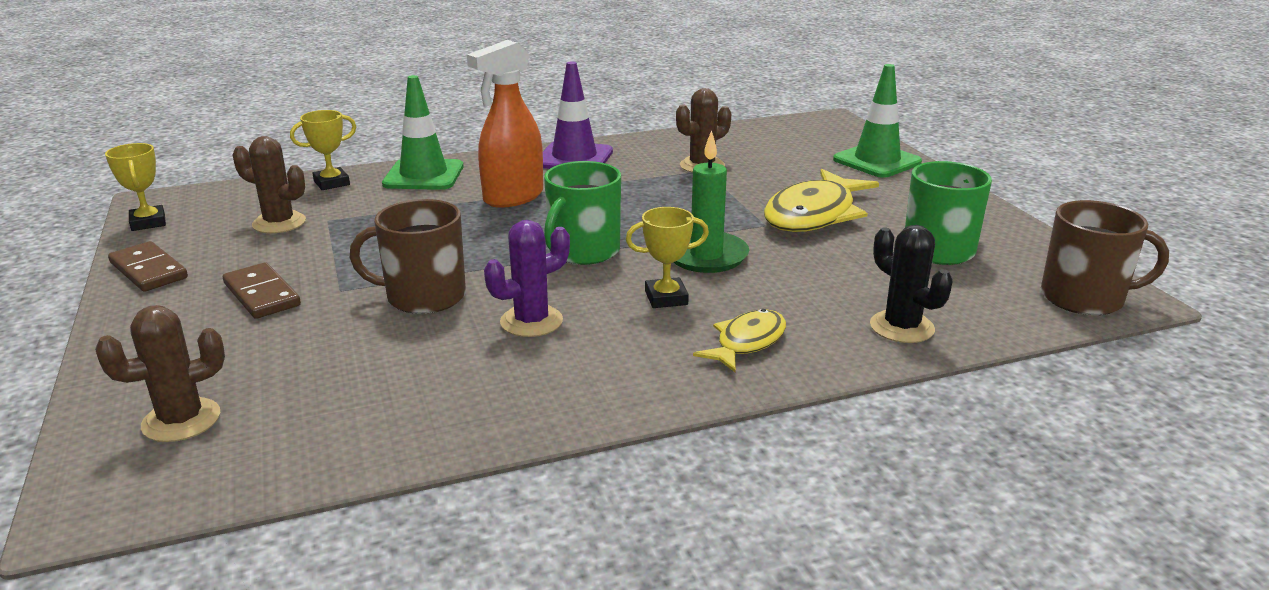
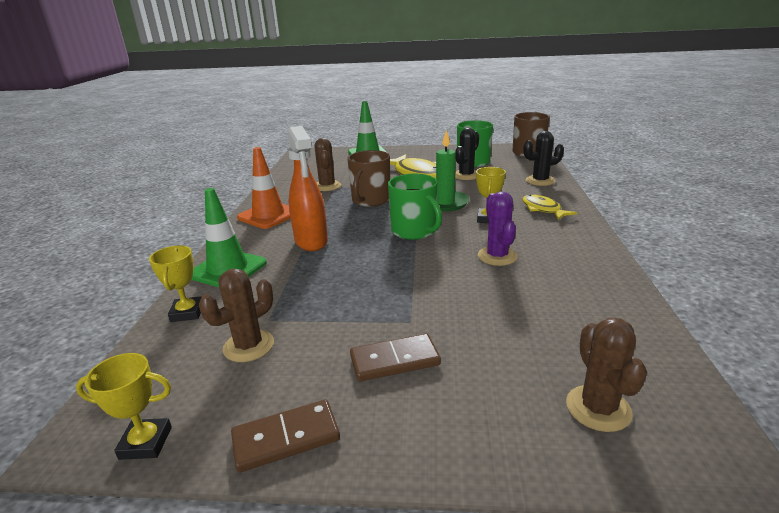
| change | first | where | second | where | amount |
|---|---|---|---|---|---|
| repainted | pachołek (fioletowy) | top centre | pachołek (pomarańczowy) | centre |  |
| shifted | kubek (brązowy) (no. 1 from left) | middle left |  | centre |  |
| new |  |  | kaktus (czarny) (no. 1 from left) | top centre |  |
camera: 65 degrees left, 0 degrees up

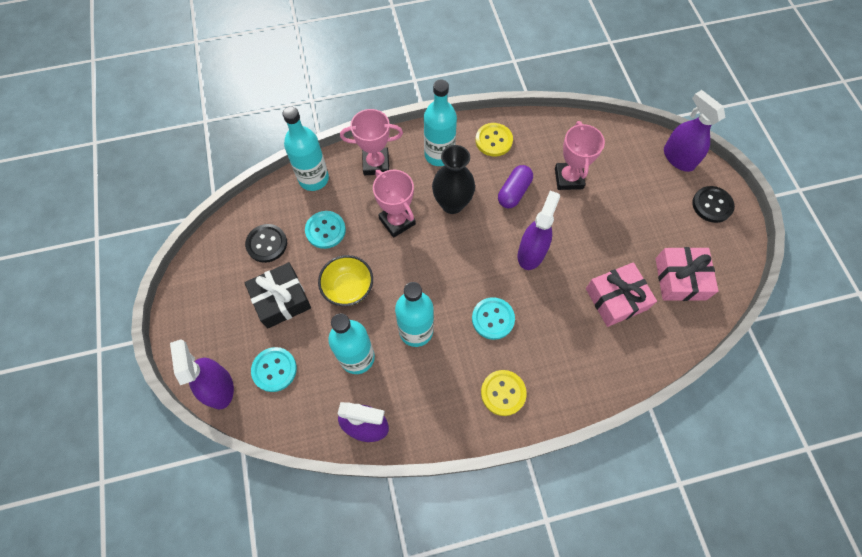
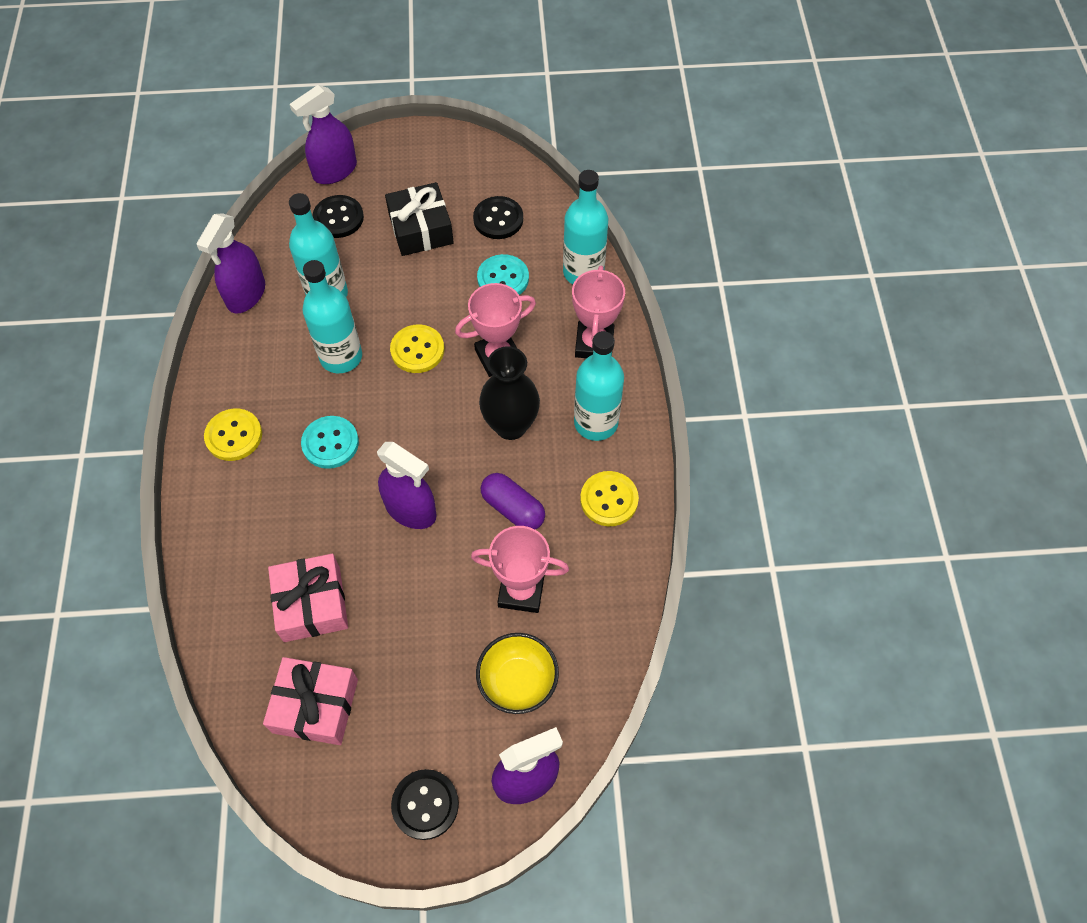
| change | first | where | second | where | amount |
|---|---|---|---|---|---|
| rotated | spryskiwacz (fioletowy) (no. 1 from left in the first image) | bottom left | spryskiwacz (fioletowy) (no. 2 from left) | top left | 150 degrees clockwise |
| repainted | guzik (turkusowy) (no. 1 from left) | middle left | guzik (czarny) (no. 1 from left) | top left |  |
| new |  |  | guzik (żółty) (no. 2 from left) | centre |  |
| shifted | miska (żółty) | centre |  | bottom centre |  |
camera: 100 degrees right, 5 degrees down

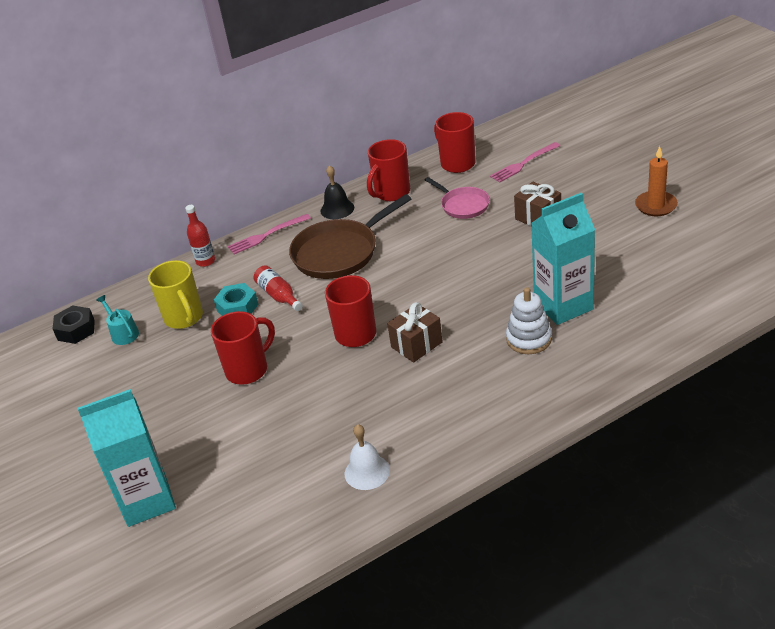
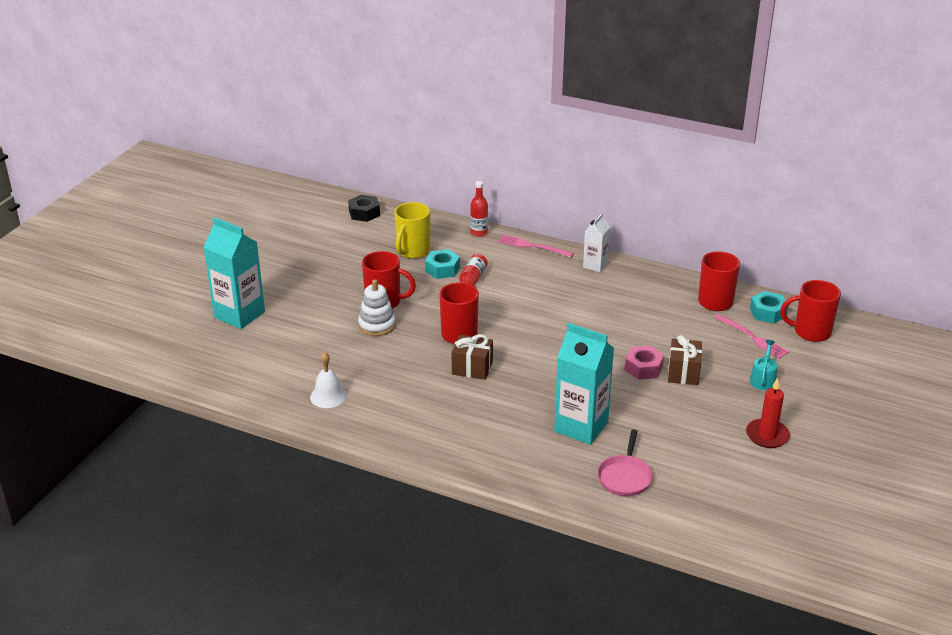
| change | first | where | second | where | amount |
|---|---|---|---|---|---|
| shifted | zabawka nakładanka (biały) | middle right |  | centre |  |
| swapped | dzwonek (czarny) | top centre | karton mleka (biały) | centre |  |
| shifted | patelnia (różowy) | top centre |  | bottom centre |  |
| new |  |  | nakrętka (różowy) | middle right |  |
| rotated | widelec (różowy) (no. 2 from left) | top right |  | middle right | 150 degrees counterclockwise |
| repainted | świeca (pomarańczowy) | top right | świeca (czerwony) | middle right |  |
| new |  |  | nakrętka (turkusowy) (no. 2 from left) | middle right |  |
| shifted | konewka (turkusowy) | middle left |  | middle right |  |
| shifted | kubek (czerwony) (no. 3 from left in the first image) | top centre | kubek (czerwony) (no. 4 from left) | middle right |  |
| gone | patelnia (brązowy) | centre |  |  |  |
camera: 50 degrees right, 5 degrees down

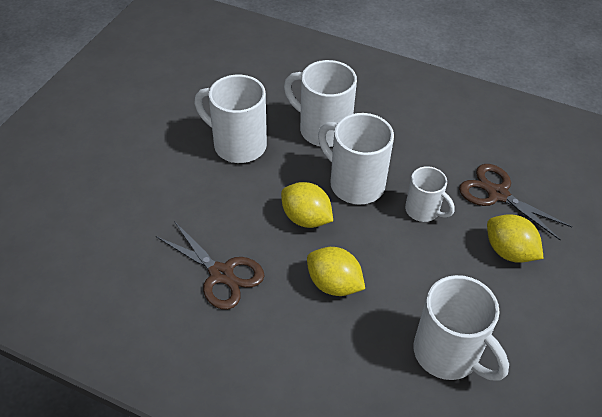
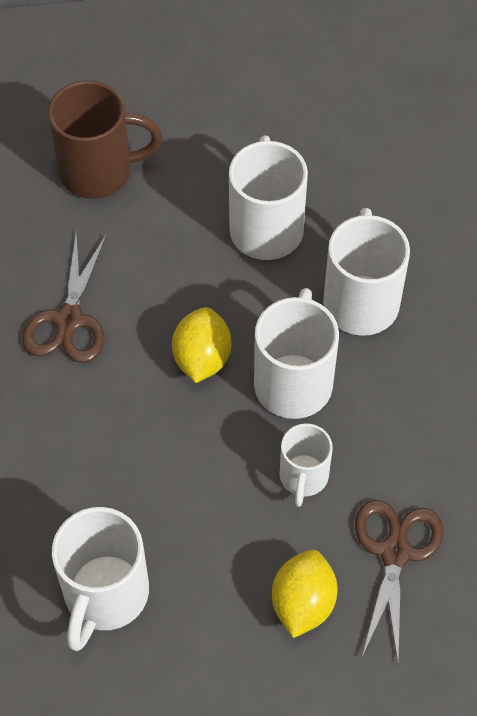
| change | first | where | second | where | amount |
|---|---|---|---|---|---|
| new |  |  | kubek (brązowy) | top left |  |
| gone | cytryna (żółty) (no. 2 from left) | centre |  |  |  |
camera: 60 degrees right, 10 degrees up

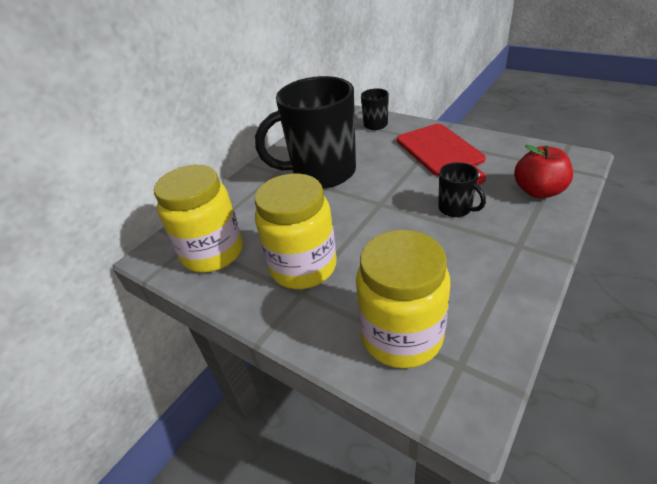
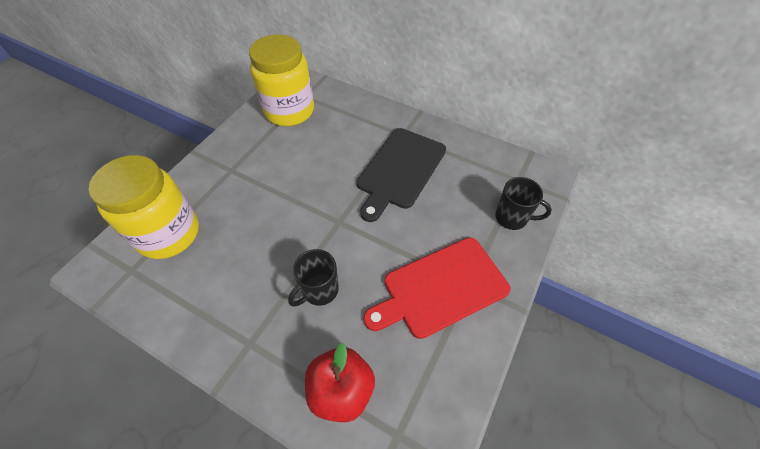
| change | first | where | second | where | amount |
|---|---|---|---|---|---|
| swapped | kubek (czarny) (no. 1 from left) | top centre | deska do krojenia (czarny) | centre |  |
| gone | słoik (żółty) (no. 2 from left) | centre |  |  |  |
camera: 80 degrees right, 15 degrees up

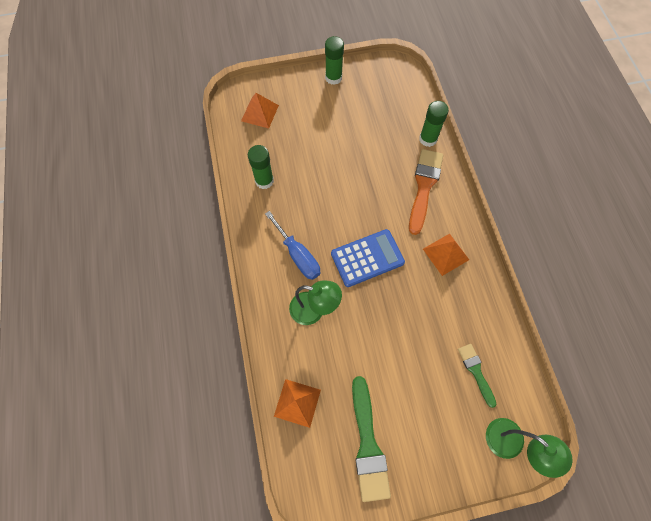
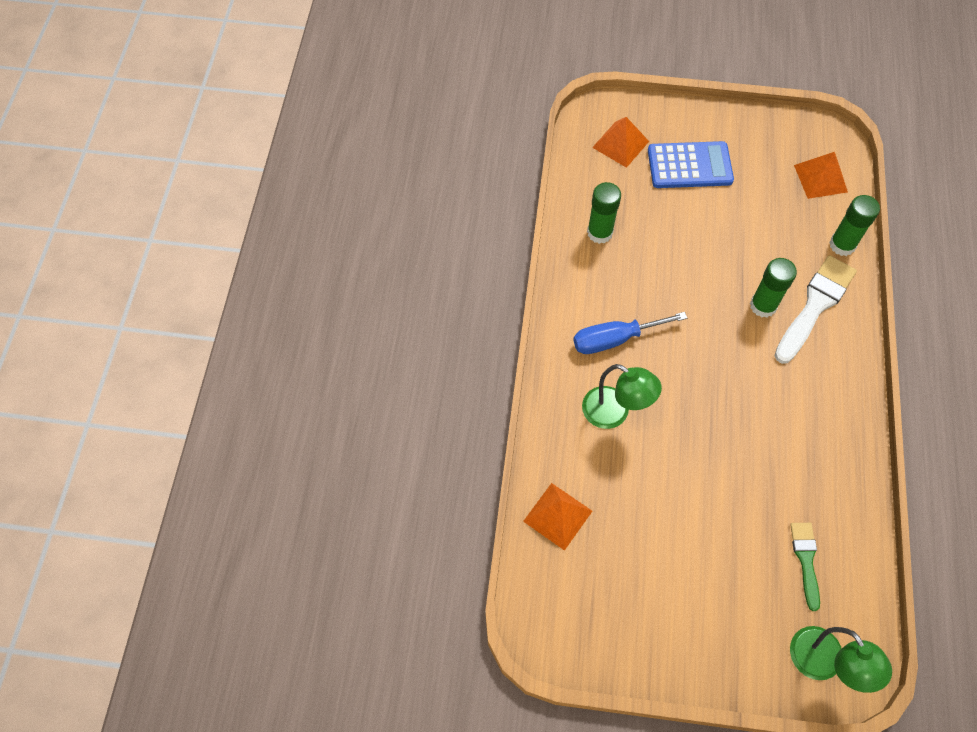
| change | first | where | second | where | amount |
|---|---|---|---|---|---|
| rotated | śrubokręt (niebieski) | centre |  | centre | 90 degrees clockwise |
| shifted | kalkulator (niebieski) | centre |  | top right |  |
| shifted | klej w sztyfcie (zielony) (no. 2 from left) | top centre |  | middle right |  |
| repainted | pędzel (pomarańczowy) | centre | pędzel (biały) | middle right |  |
| shifted | piramida (pomarańczowy) (no. 3 from left) | middle right |  | top right |  |
| gone | pędzel (zielony) (no. 1 from left) | bottom centre |  |  |  |
camera: 20 degrees right, 5 degrees down

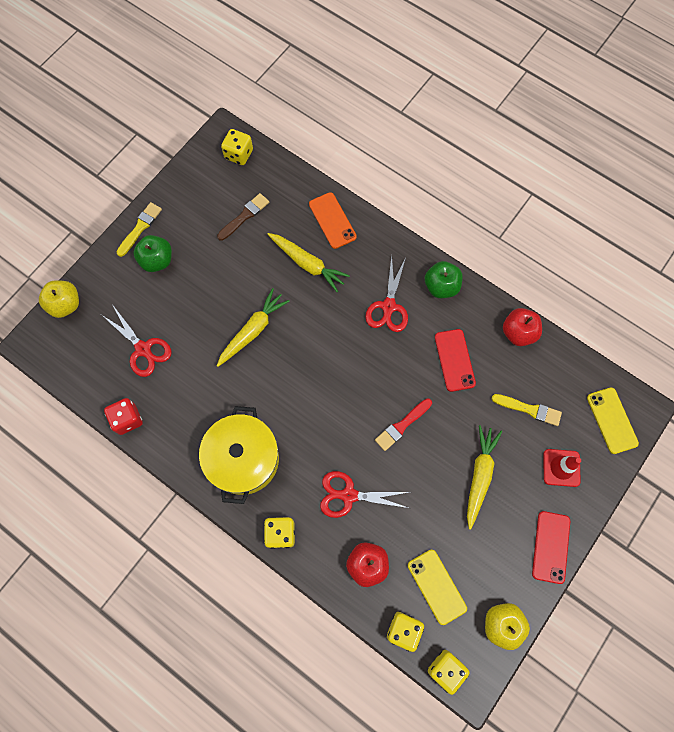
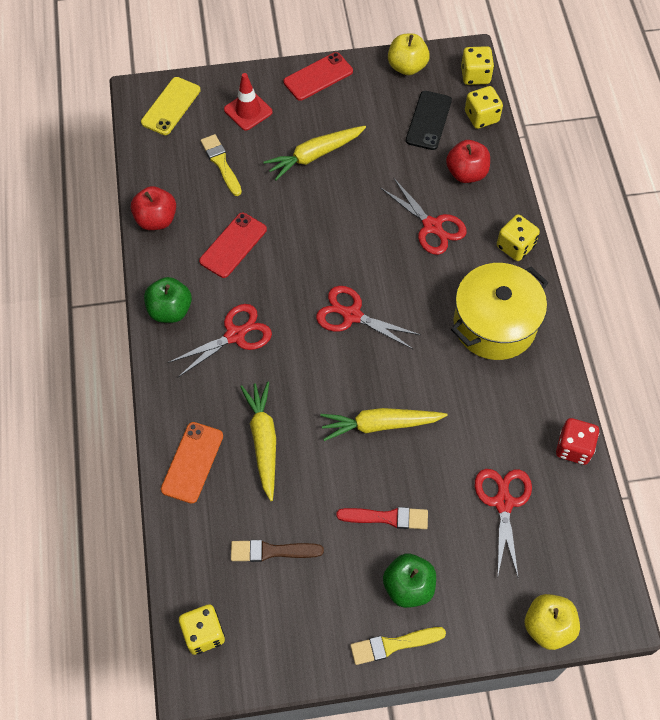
| change | first | where | second | where | amount |
|---|---|---|---|---|---|
| new |  |  | nożyczki (czerwony) (no. 2 from left) | centre |  |
| shifted | pędzel (czerwony) | centre |  | bottom centre |  |
| repainted | telefon (żółty) (no. 1 from left) | bottom centre | telefon (czarny) | top centre |  |
camera: 135 degrees left, 10 degrees down

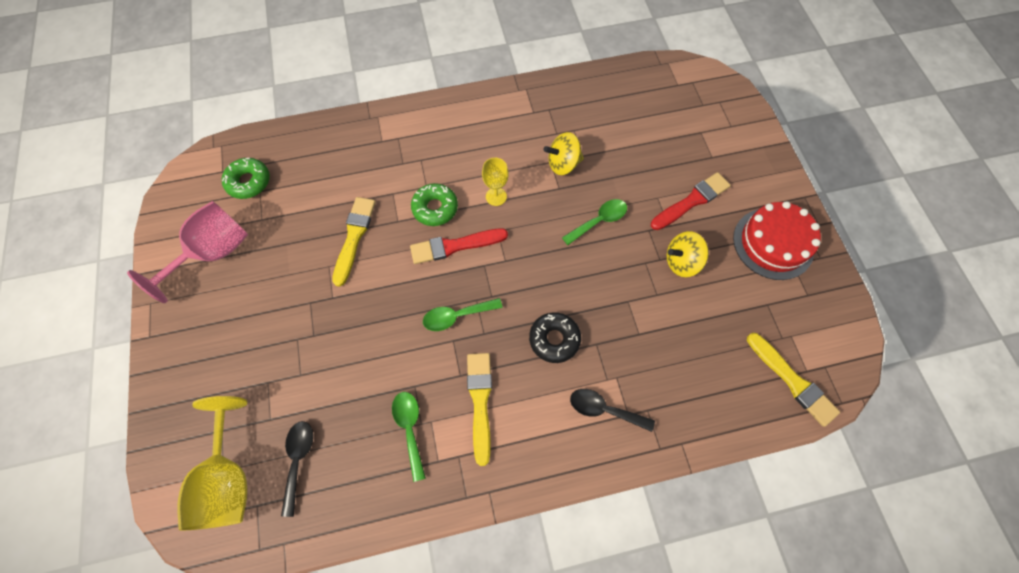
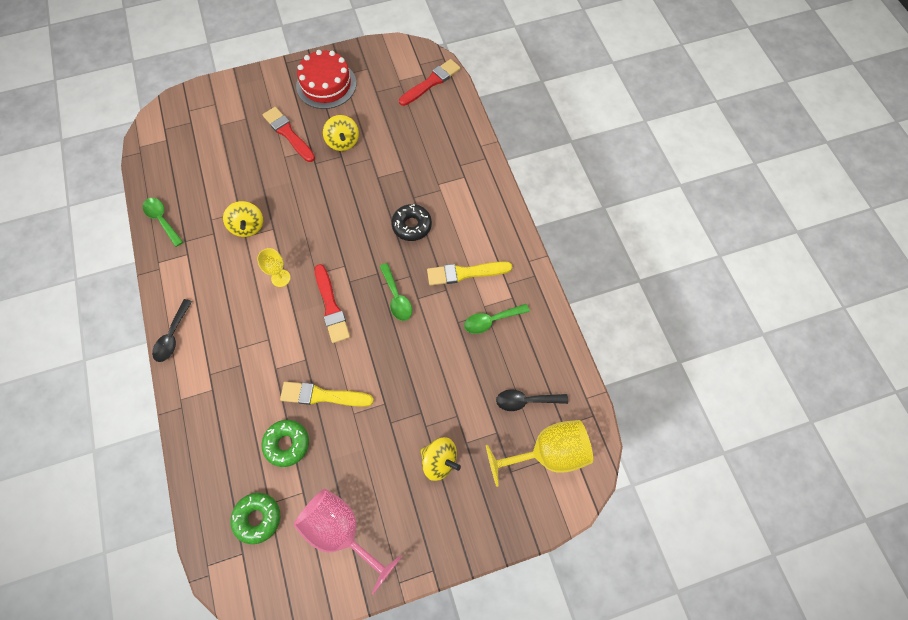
| change | first | where | second | where | amount |
|---|---|---|---|---|---|
| shifted | łyżka (zielony) (no. 3 from left in the first image) | centre | łyżka (zielony) (no. 1 from left) | middle left |  |
| shifted | łyżka (czarny) (no. 2 from left in the first image) | bottom centre | łyżka (czarny) (no. 1 from left) | middle left |  |
| shifted | donut (zielony) (no. 2 from left) | centre |  | bottom left |  |
| repainted | pędzel (żółty) (no. 3 from left) | middle right | pędzel (czerwony) (no. 3 from left) | top centre |  |
| new |  |  | bączek (żółty) (no. 3 from left) | bottom centre |  |
camera: 95 degrees left, 0 degrees up

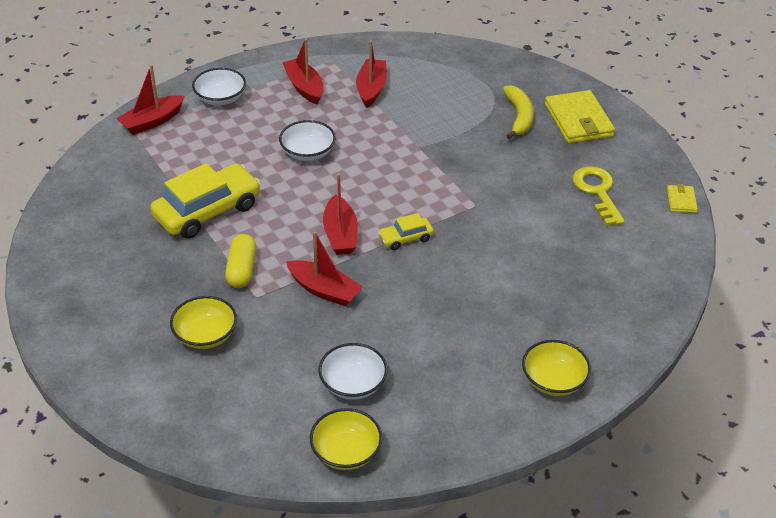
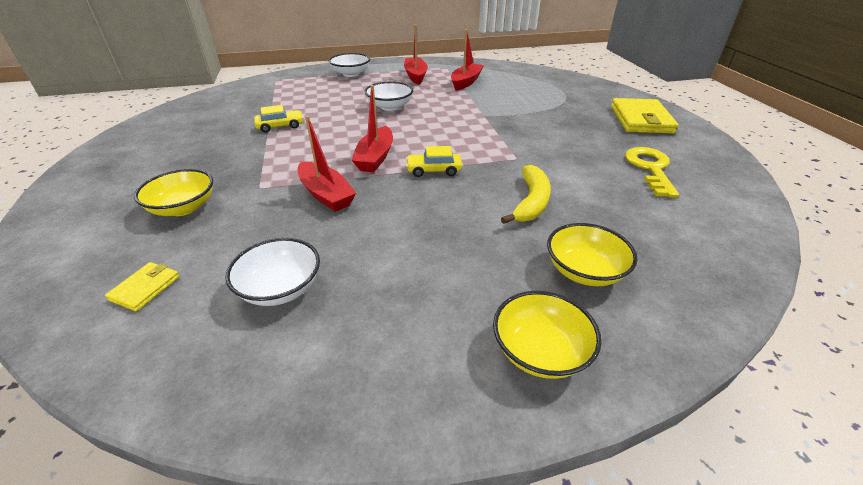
| change | first | where | second | where | amount |
|---|---|---|---|---|---|
| shifted | portfel (żółty) (no. 2 from left in the first image) | middle right | portfel (żółty) (no. 1 from left) | middle left |  |
| scaled | samochód (żółty) (no. 1 from left) | middle left |  | top left | x0.49 |
| shifted | banan (żółty) | top right |  | centre |  |
| shifted | miska (żółty) (no. 2 from left in the first image) | bottom centre | miska (żółty) (no. 3 from left) | middle right |  |
| gone | łódka (czerwony) (no. 1 from left) | top left |  |  |  |
| gone | kapsułka (żółty) | middle left |  |  |  |
camera: 20 degrees right, 5 degrees down

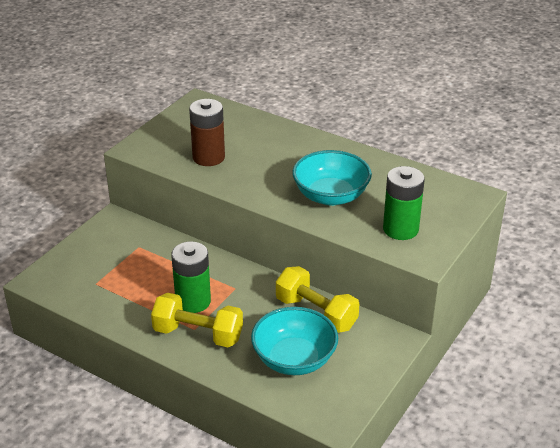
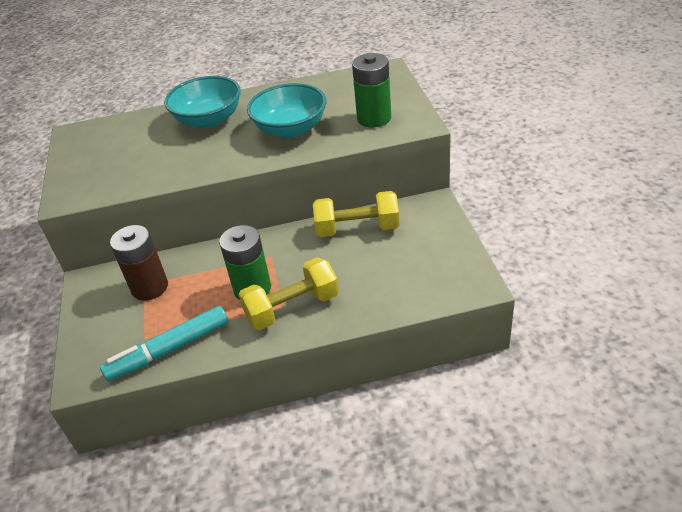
| change | first | where | second | where | amount |
|---|---|---|---|---|---|
| new |  |  | flamaster (turkusowy) | bottom left |  |
| shifted | bateria (brązowy) | top centre |  | middle left |  |
| shifted | miska (turkusowy) (no. 1 from left) | bottom centre |  | top left |  |
camera: 40 degrees left, 5 degrees up

